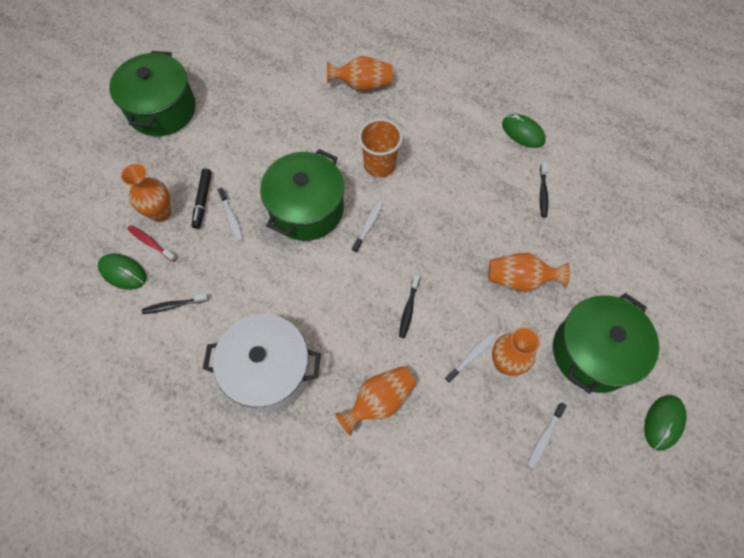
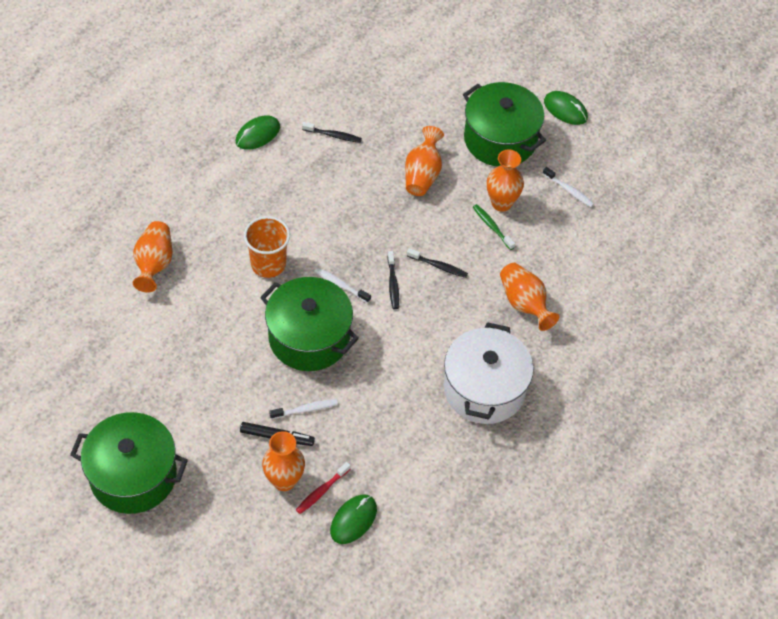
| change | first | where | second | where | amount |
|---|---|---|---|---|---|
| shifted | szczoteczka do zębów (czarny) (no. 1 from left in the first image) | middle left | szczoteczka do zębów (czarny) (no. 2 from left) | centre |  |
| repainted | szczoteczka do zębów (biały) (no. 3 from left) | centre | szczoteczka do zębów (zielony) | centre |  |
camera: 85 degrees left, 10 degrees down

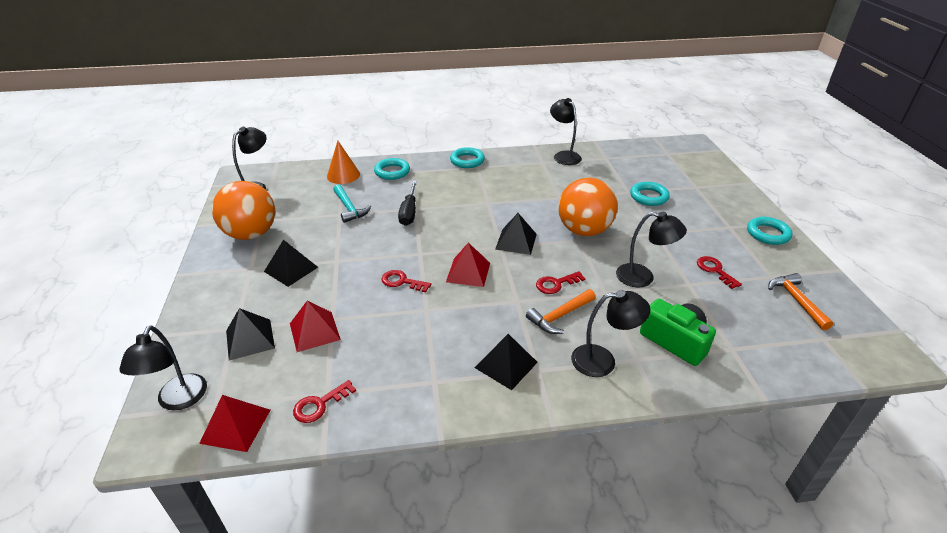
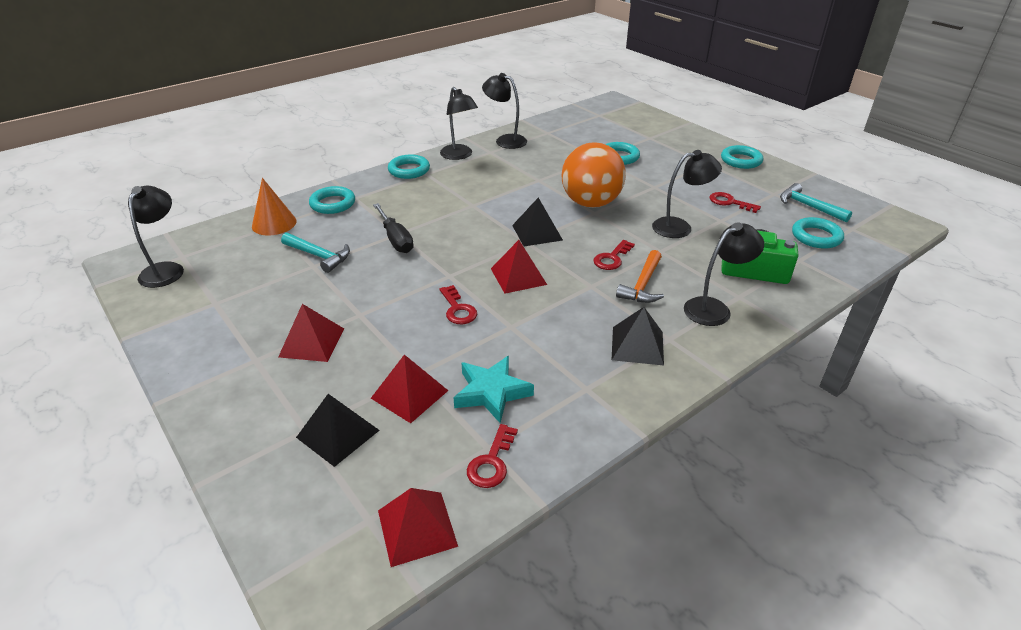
| change | first | where | second | where | amount |
|---|---|---|---|---|---|
| repainted | piramida (czarny) (no. 2 from left) | middle left | piramida (czerwony) (no. 1 from left) | middle left |  |
| shifted | lampka (czarny) (no. 1 from left in the first image) | bottom left | lampka (czarny) (no. 2 from left) | top centre |  |
| rotated | klucz (czerwony) (no. 2 from left in the first image) | centre | klucz (czerwony) (no. 1 from left) | centre | 105 degrees counterclockwise |
| new |  |  | gwiazda (turkusowy) | centre |  |
| repainted | młotek (pomarańczowy) (no. 2 from left) | middle right | młotek (turkusowy) (no. 2 from left) | top right |  |
| new |  |  | pierścień (turkusowy) (no. 5 from left) | middle right |  |
| gone | piłka (pomarańczowy) (no. 1 from left) | middle left |  |  |  |
camera: 30 degrees left, 0 degrees up

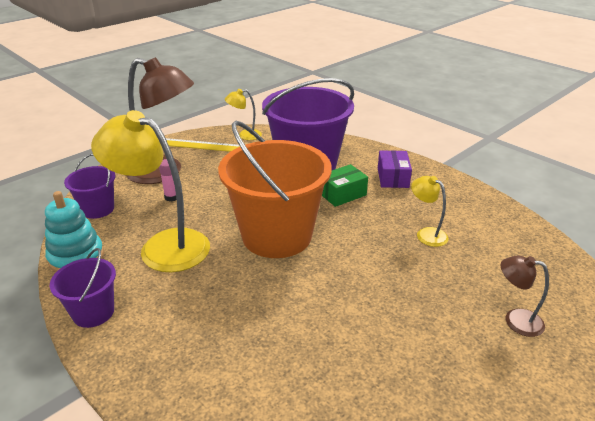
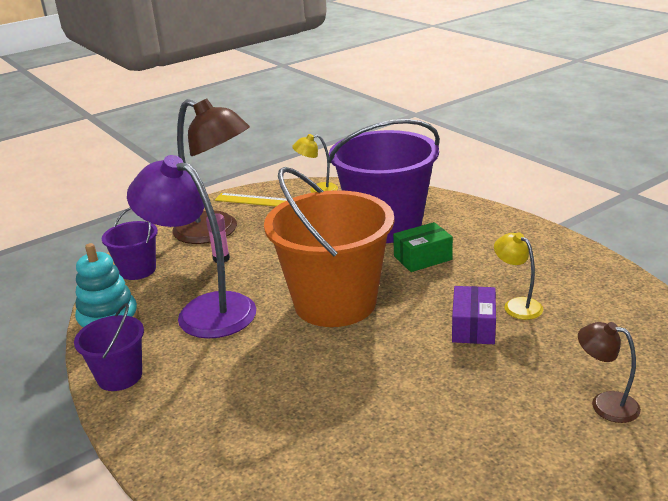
| change | first | where | second | where | amount |
|---|---|---|---|---|---|
| repainted | lampka (żółty) (no. 1 from left) | middle left | lampka (fioletowy) | middle left |  |
| shifted | pudełko (fioletowy) | centre |  | middle right |  |
camera: 10 degrees right, 5 degrees down

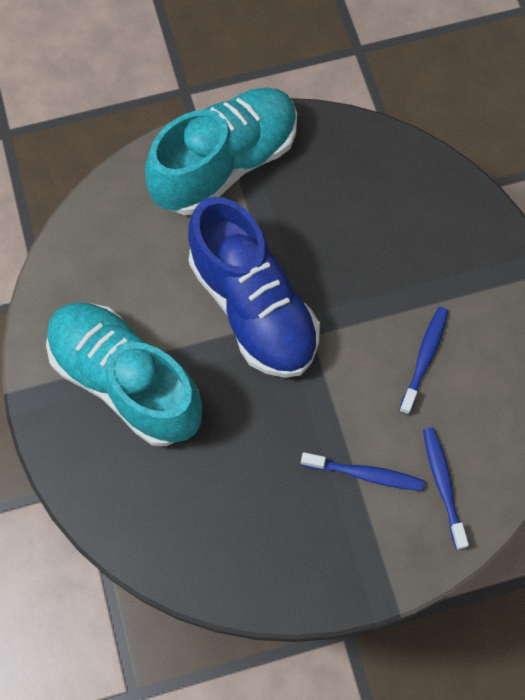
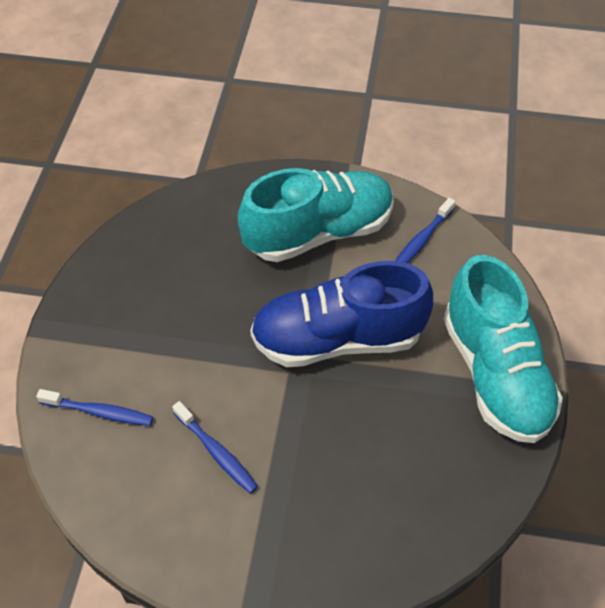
| change | first | where | second | where | amount |
|---|---|---|---|---|---|
| shifted | szczoteczka do zębów (niebieski) (no. 1 from left in the first image) | bottom right | szczoteczka do zębów (niebieski) (no. 3 from left) | middle right |  |
camera: 115 degrees right, 15 degrees down

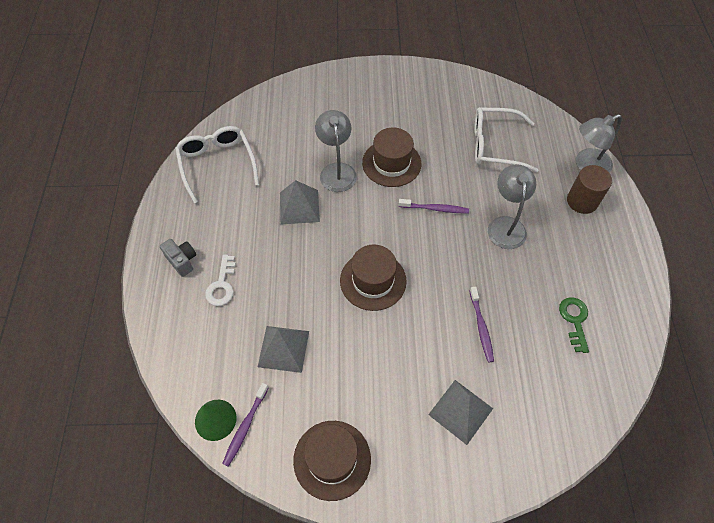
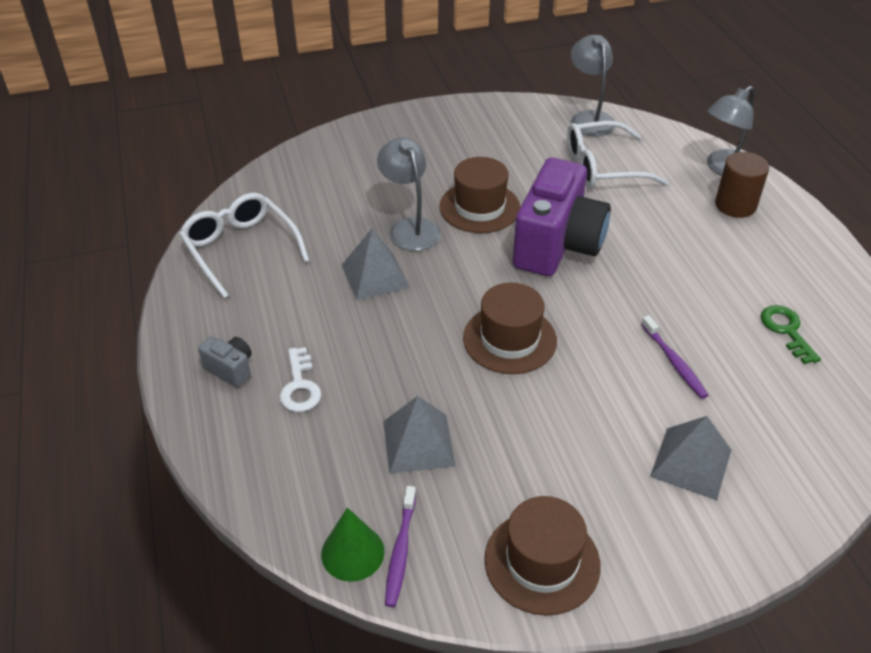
| change | first | where | second | where | amount |
|---|---|---|---|---|---|
| swapped | szczoteczka do zębów (fioletowy) (no. 2 from left) | centre | aparat fotograficzny (fioletowy) | top centre |  |
| shifted | lampka (szary) (no. 2 from left) | middle right |  | top right |  |
camera: 15 degrees left, 15 degrees down

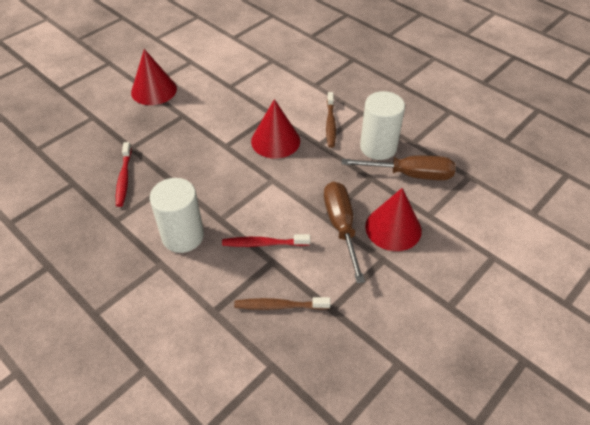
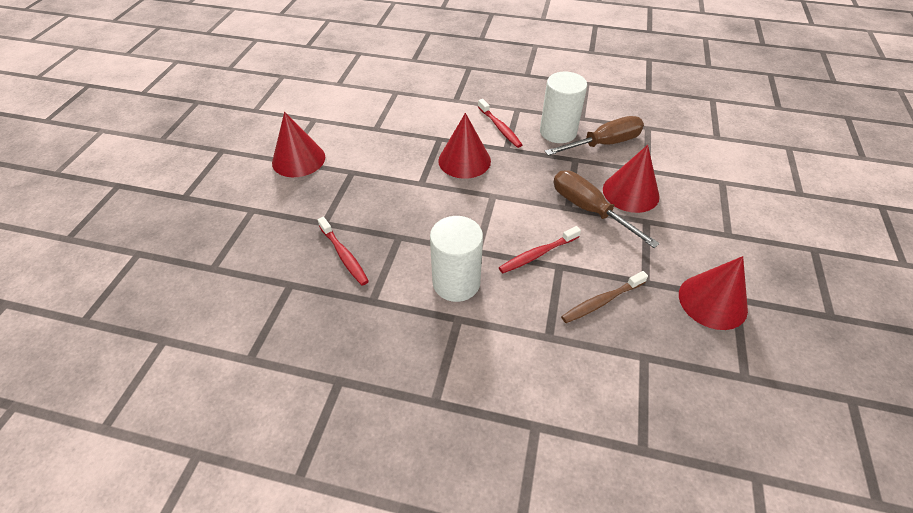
| change | first | where | second | where | amount |
|---|---|---|---|---|---|
| repainted | szczoteczka do zębów (brązowy) (no. 2 from left) | top centre | szczoteczka do zębów (czerwony) (no. 2 from left) | top centre |  |
| new |  |  | stożek (czerwony) (no. 4 from left) | middle right |  |
camera: 30 degrees left, 0 degrees up

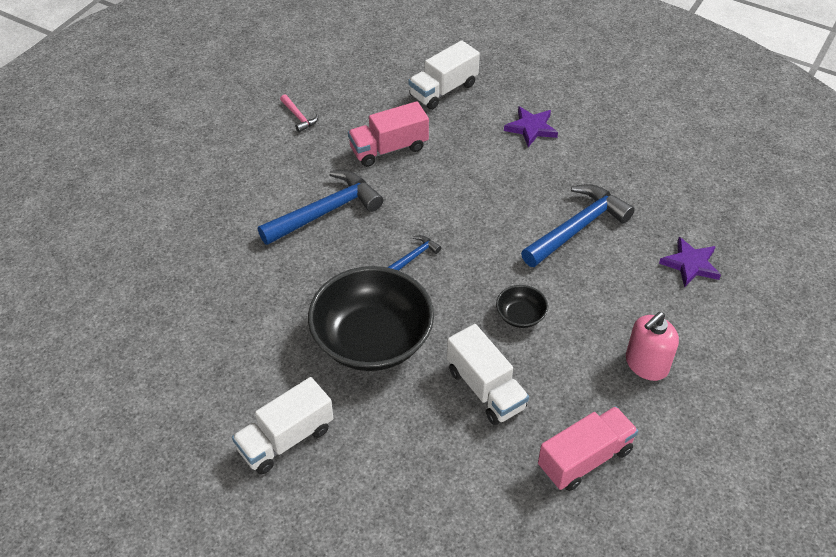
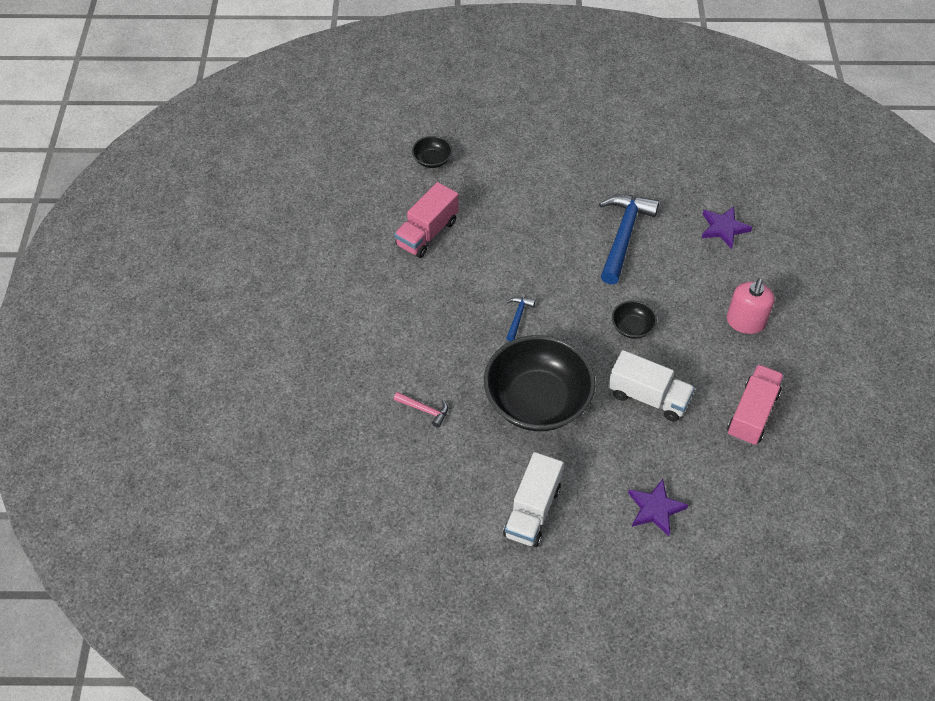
| change | first | where | second | where | amount |
|---|---|---|---|---|---|
| shifted | młotek (różowy) | top centre |  | centre |  |
| swapped | ciężarówka (biały) (no. 2 from left) | top centre | miska (czarny) (no. 1 from left) | top centre |  |
| shifted | gwiazda (fioletowy) (no. 1 from left) | top centre |  | bottom right |  |
| gone | młotek (niebieski) (no. 1 from left) | centre |  |  |  |
camera: 30 degrees left, 5 degrees up

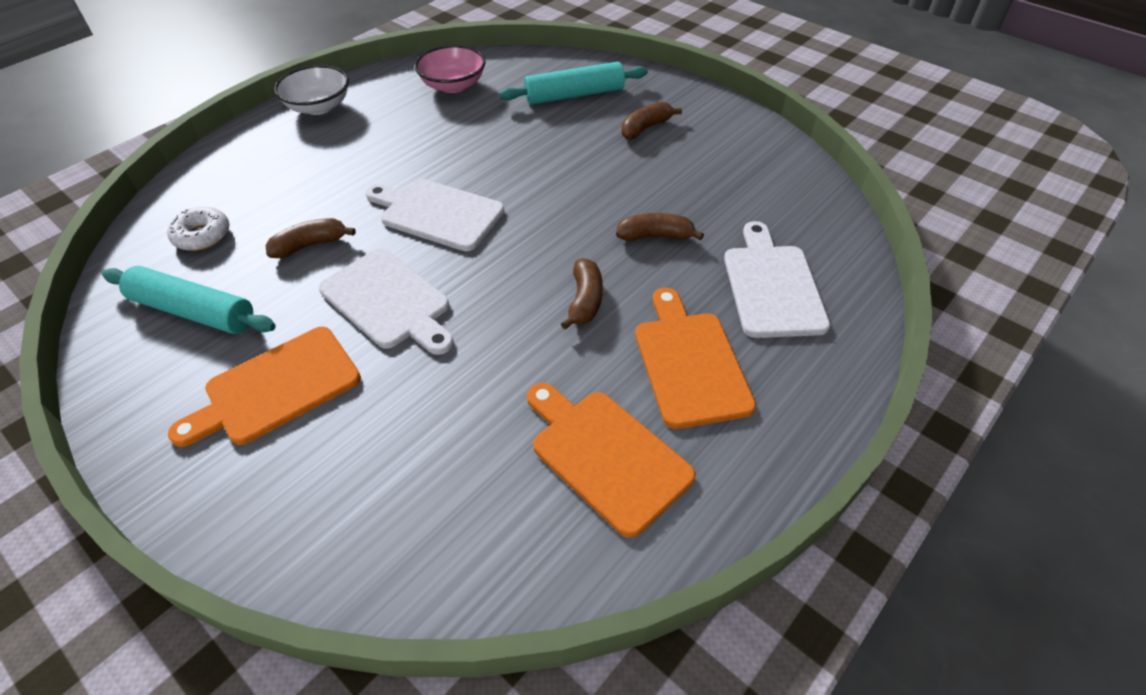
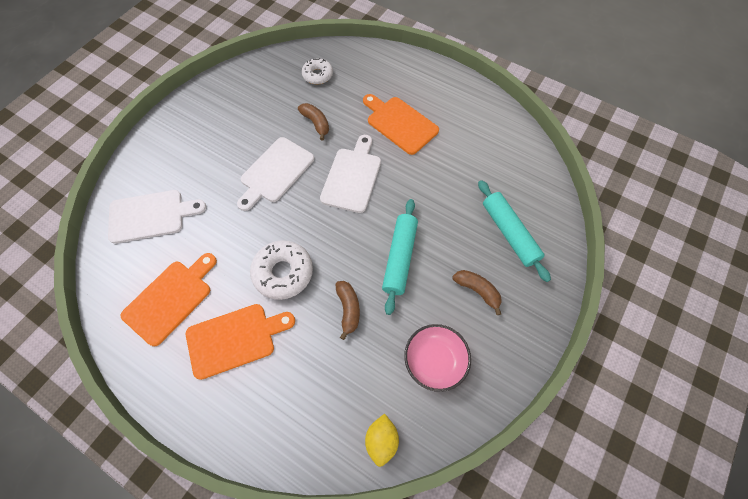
| change | first | where | second | where | amount |
|---|---|---|---|---|---|
| shifted | deska do krojenia (biały) (no. 3 from left in the first image) | middle right | deska do krojenia (biały) (no. 1 from left) | middle left |  |
| swapped | banan (brązowy) (no. 2 from left) | centre | donut (biały) (no. 1 from left) | centre |  |
| shifted | deska do krojenia (pomarańczowy) (no. 1 from left in the first image) | middle left | deska do krojenia (pomarańczowy) (no. 3 from left) | top centre |  |
| new |  |  | cytryna (żółty) | bottom centre |  |
| shifted | wałek do ciasta (turkusowy) (no. 1 from left) | middle left |  | centre |  |
| shifted | miska (różowy) | top centre |  | bottom centre |  |
| gone | miska (biały) | top left |  |  |  |
camera: 80 degrees right, 15 degrees up

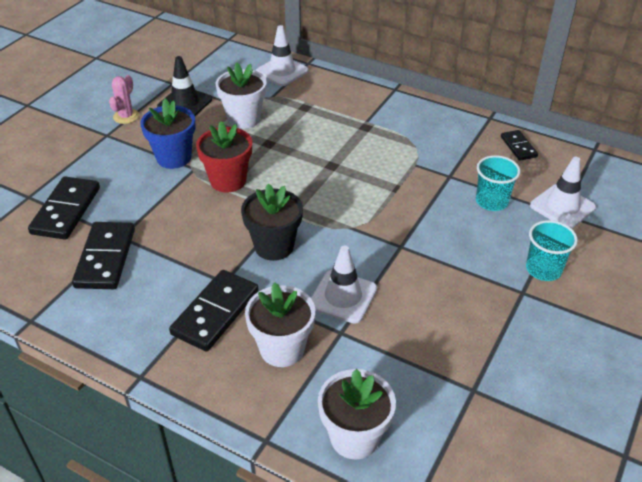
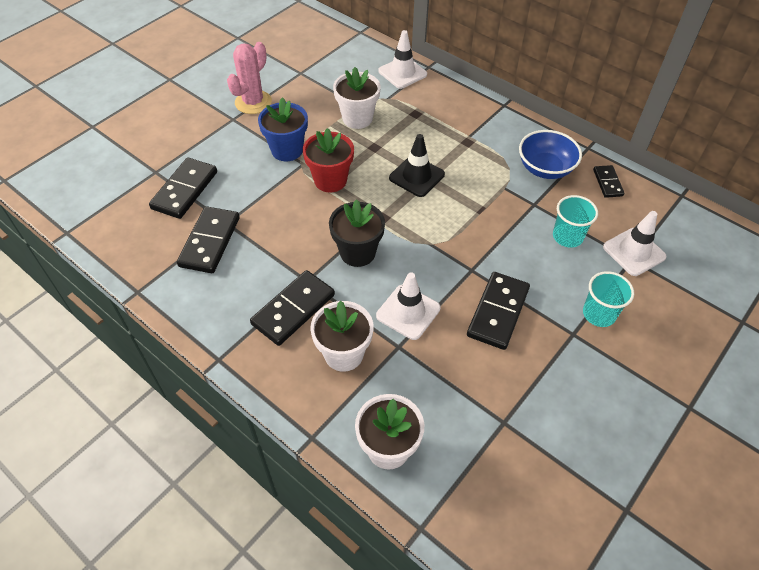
| change | first | where | second | where | amount |
|---|---|---|---|---|---|
| scaled | kaktus (różowy) | top left |  | top left | x1.58 |
| shifted | pachołek (czarny) | top left |  | top centre |  |
| new |  |  | kostka domina (czarny) (no. 4 from left) | centre |  |
| new |  |  | miska (niebieski) | top right |  |
camera: 10 degrees right, 10 degrees up

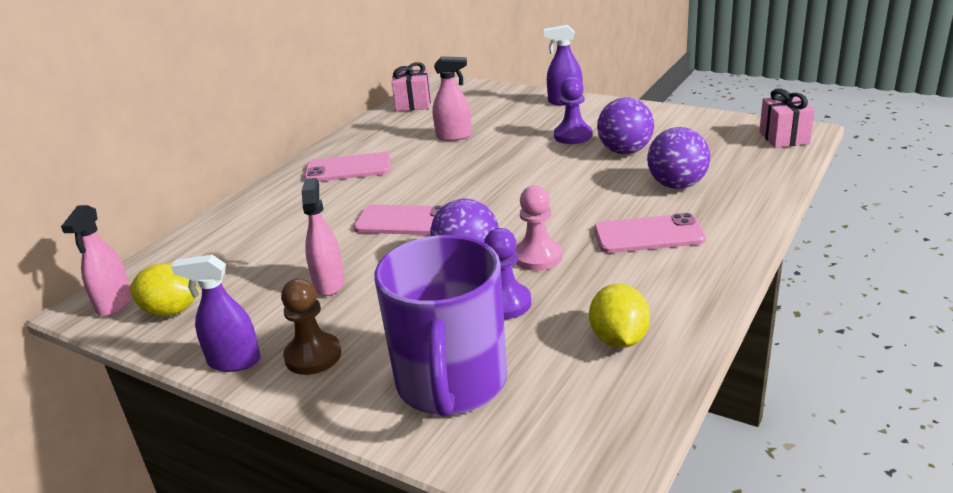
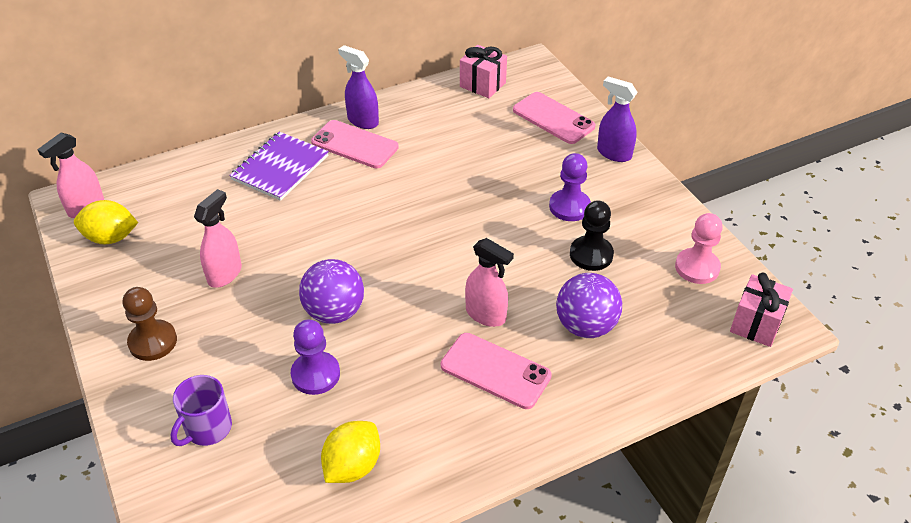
| change | first | where | second | where | amount |
|---|---|---|---|---|---|
| rotated | cytryna (żółty) (no. 1 from left) | middle left |  | middle left | 45 degrees counterclockwise |
| scaled | kubek (fioletowy) | centre |  | bottom left | x0.48 |
| new |  |  | zeszyt (fioletowy) | top left |  |
| shifted | spryskiwacz (fioletowy) (no. 1 from left) | middle left |  | top centre |  |
| shifted | spryskiwacz (różowy) (no. 3 from left) | top centre |  | centre |  |
| shifted | telefon (różowy) (no. 2 from left in the first image) | centre | telefon (różowy) (no. 3 from left) | top centre |  |
| swapped | piłka (fioletowy) (no. 2 from left) | top centre | pionek (czarny) | centre |  |
| shifted | pionek (różowy) | centre |  | middle right |  |
camera: 30 degrees right, 15 degrees up

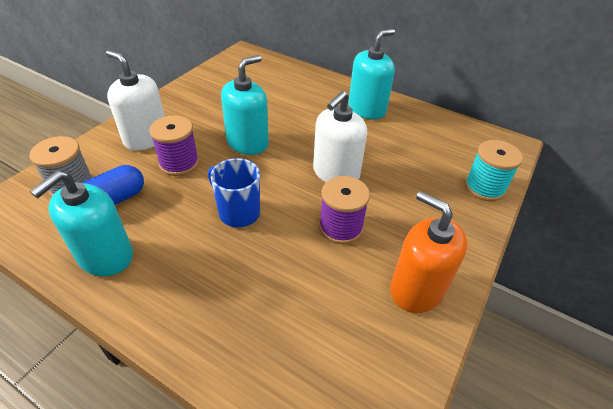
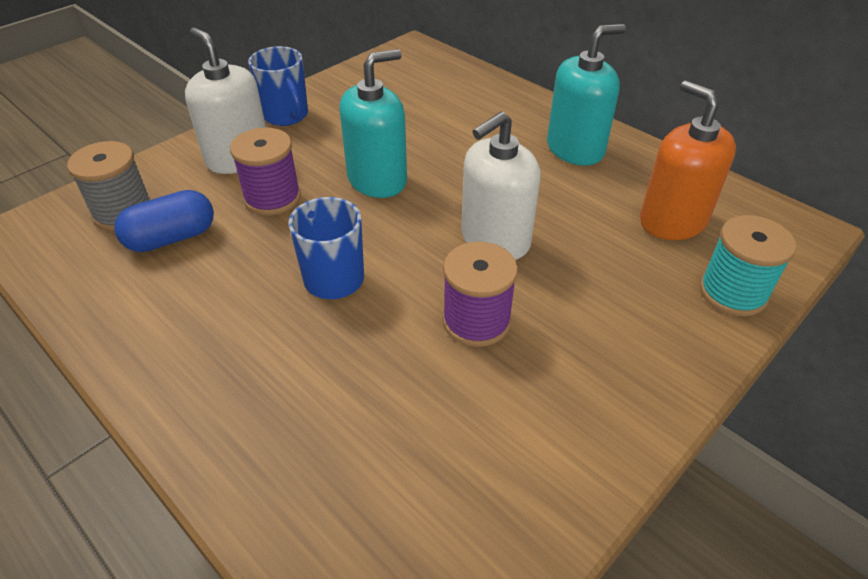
| change | first | where | second | where | amount |
|---|---|---|---|---|---|
| new |  |  | kubek (niebieski) (no. 1 from left) | top left |  |
| shifted | dozownik mydła (pomarańczowy) | middle right |  | top right |  |
| gone | dozownik mydła (turkusowy) (no. 1 from left) | middle left |  |  |  |
camera: 15 degrees right, 0 degrees up

